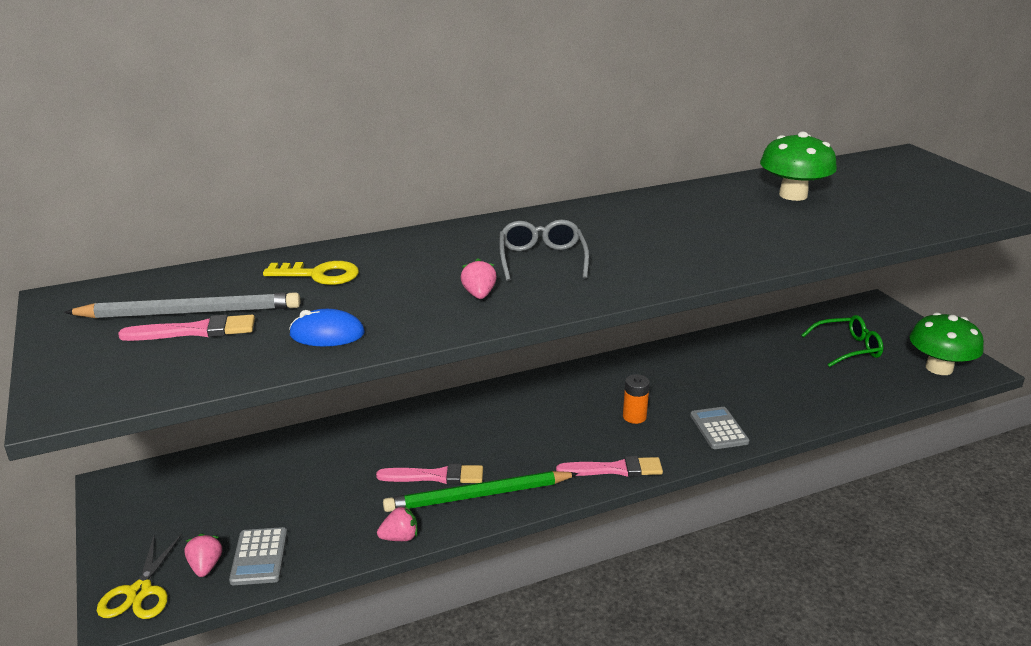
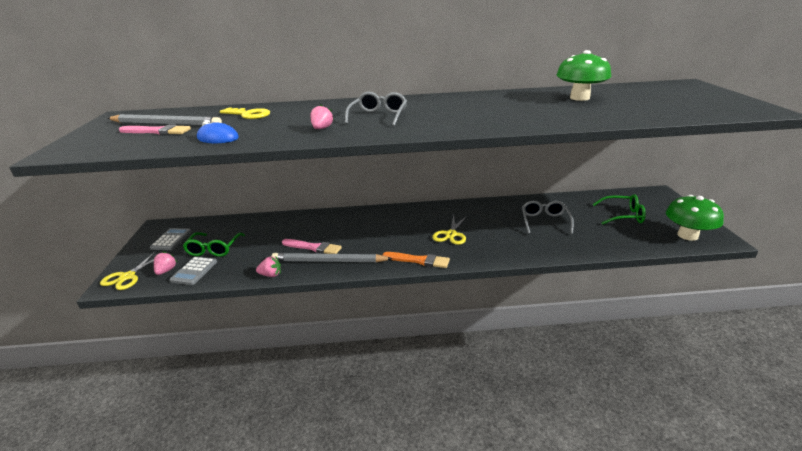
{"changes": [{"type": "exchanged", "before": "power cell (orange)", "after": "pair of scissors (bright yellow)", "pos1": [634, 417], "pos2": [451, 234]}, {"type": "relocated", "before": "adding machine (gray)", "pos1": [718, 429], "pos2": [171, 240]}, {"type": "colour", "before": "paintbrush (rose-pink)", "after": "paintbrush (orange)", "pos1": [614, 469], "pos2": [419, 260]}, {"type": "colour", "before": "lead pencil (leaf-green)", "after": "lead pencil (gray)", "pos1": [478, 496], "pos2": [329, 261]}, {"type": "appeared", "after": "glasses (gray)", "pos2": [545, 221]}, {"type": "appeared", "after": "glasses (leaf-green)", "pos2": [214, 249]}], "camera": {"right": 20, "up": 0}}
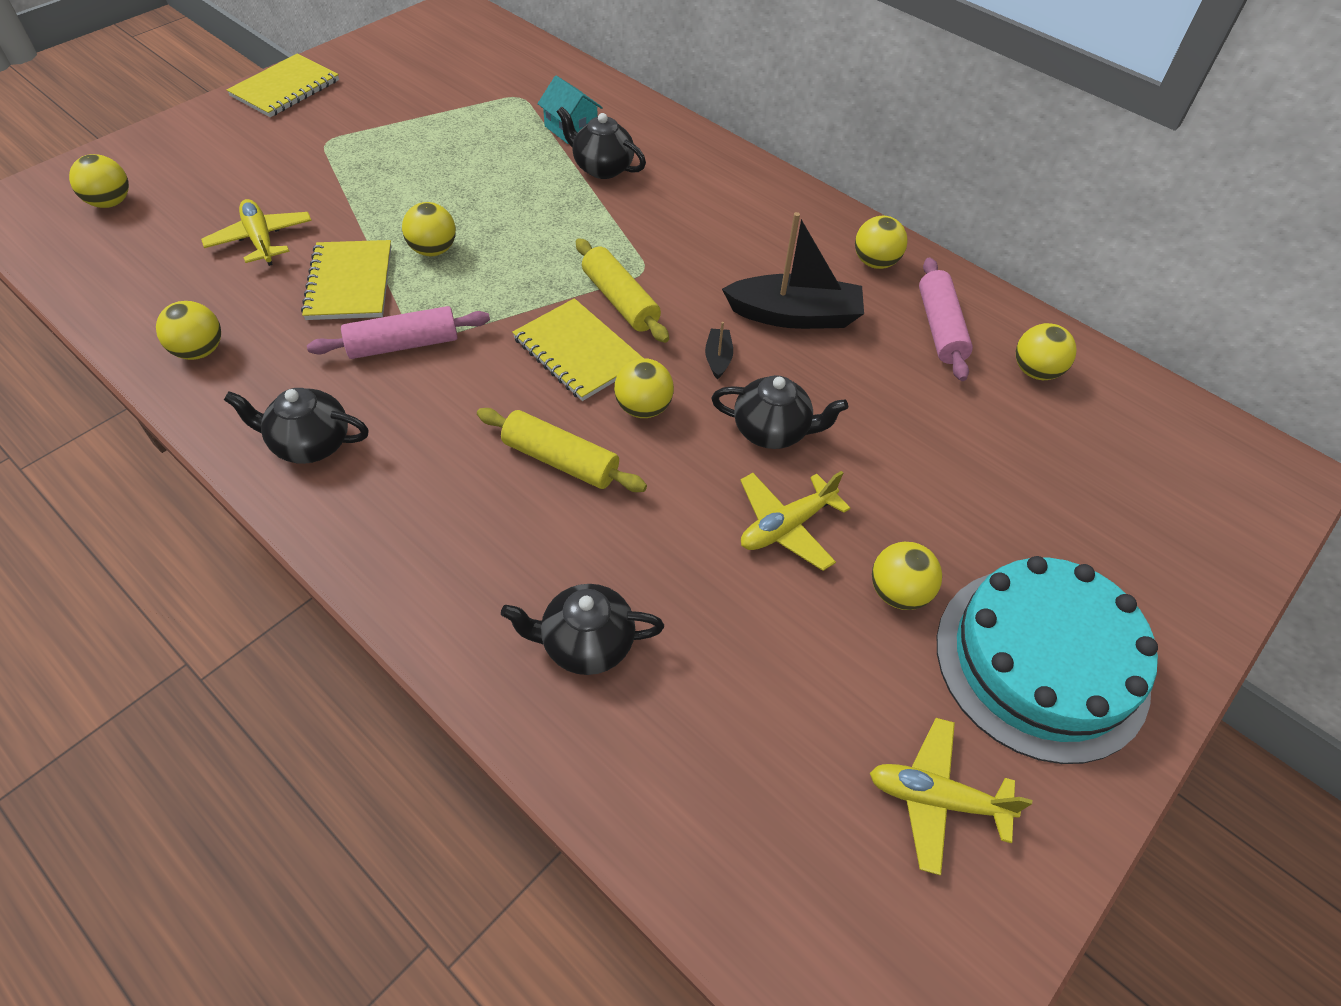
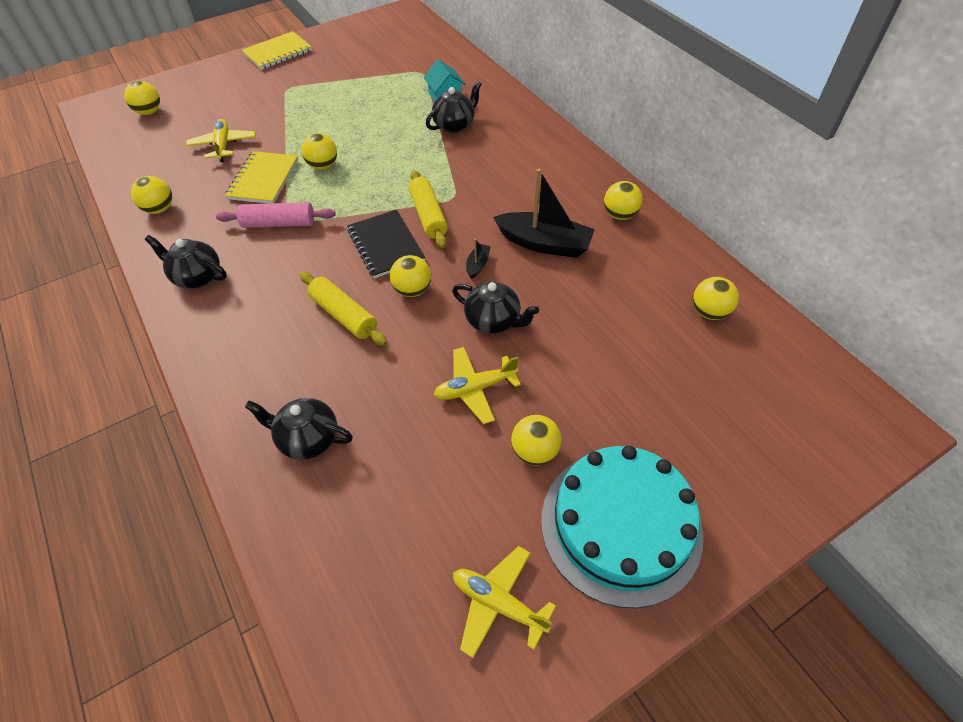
{"changes": [{"type": "spun", "before": "china teapot (jet-black)", "pos1": [602, 168], "pos2": [454, 125], "turn": 90}, {"type": "missing", "before": "pastry roller (rose-pink)", "pos1": [940, 328]}, {"type": "colour", "before": "exercise book (bright yellow)", "after": "exercise book (jet-black)", "pos1": [578, 352], "pos2": [386, 245]}], "camera": {"right": 20, "up": 0}}
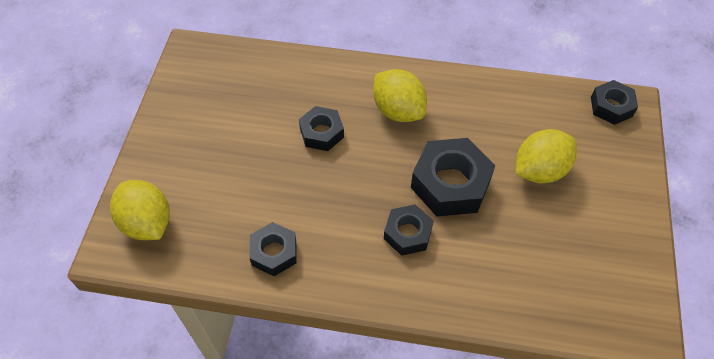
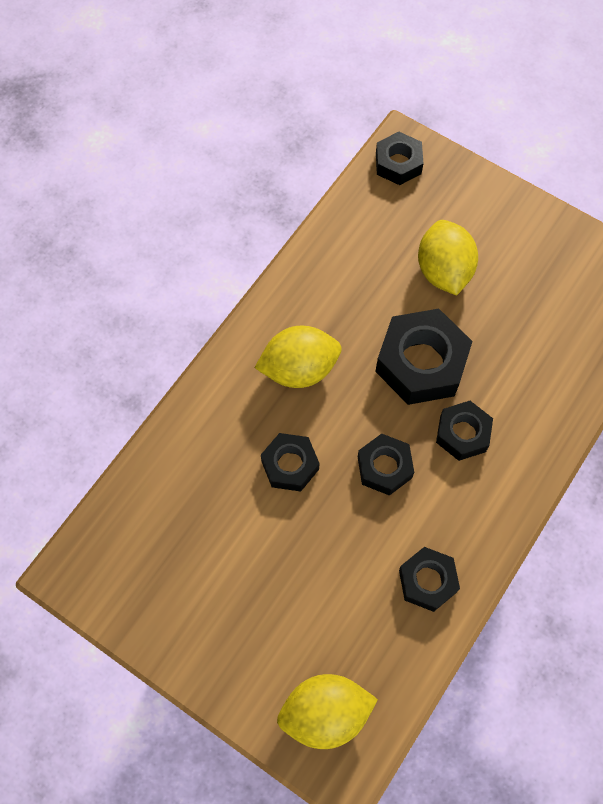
{"changes": [{"type": "appeared", "after": "hexagon nut (jet-black)", "pos2": [384, 467]}], "camera": {"right": -65, "up": 10}}
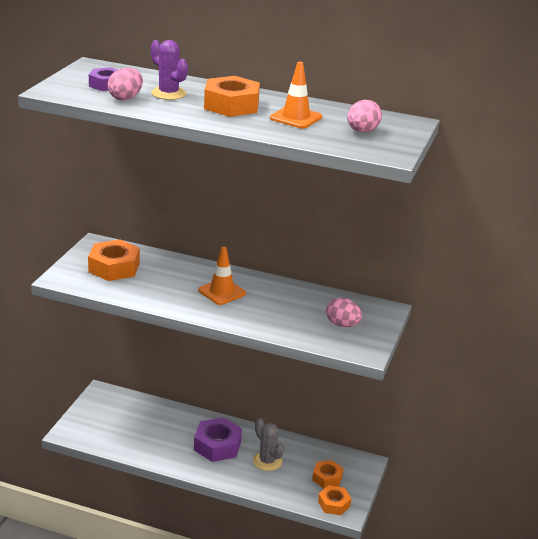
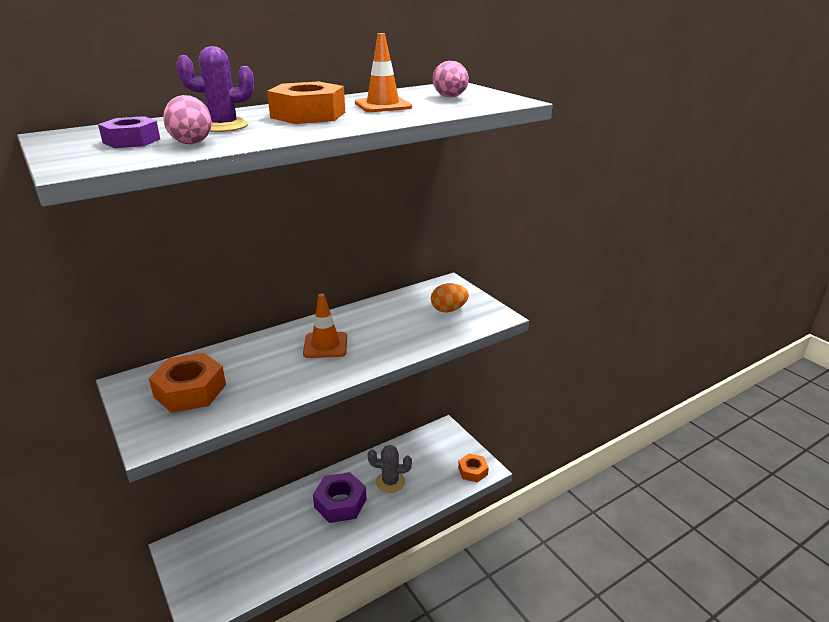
{"changes": [{"type": "colour", "before": "egg shape (rose-pink)", "after": "egg shape (orange)", "pos1": [342, 325], "pos2": [448, 310]}, {"type": "missing", "before": "hexagon nut (orange)", "pos1": [327, 478]}], "camera": {"right": -50, "up": 0}}
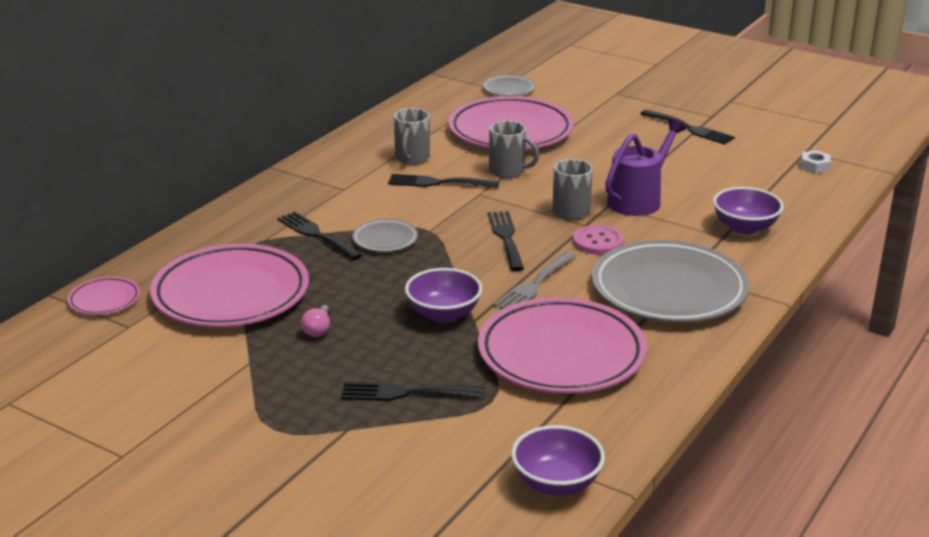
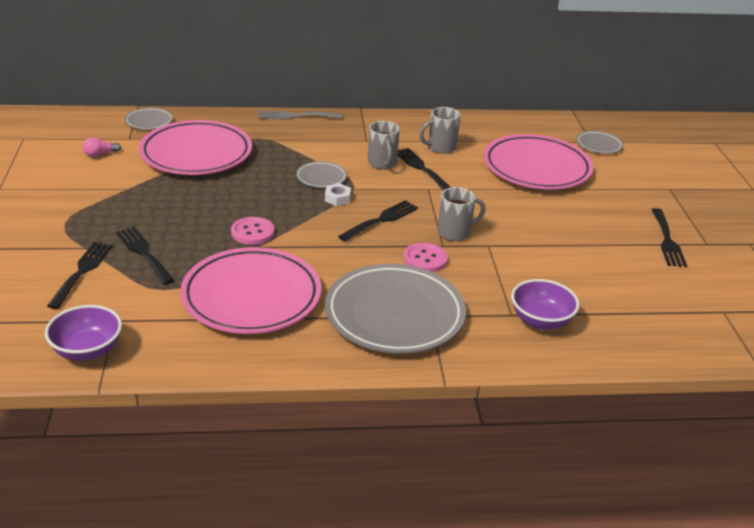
{"changes": [{"type": "missing", "before": "watering can (purple)", "pos1": [638, 200]}, {"type": "relocated", "before": "tea mug (gray)", "pos1": [508, 171], "pos2": [382, 163]}, {"type": "relocated", "before": "hexagon nut (snow-white)", "pos1": [814, 166], "pos2": [337, 198]}, {"type": "relocated", "before": "fork (jet-black)", "pos1": [316, 235], "pos2": [82, 271]}, {"type": "relocated", "before": "fork (gray)", "pos1": [534, 285], "pos2": [296, 116]}, {"type": "exchanged", "before": "deep dish (purple)", "after": "sewing button (rose-pink)", "pos1": [443, 314], "pos2": [252, 232]}, {"type": "colour", "before": "dinner plate (rose-pink)", "after": "dinner plate (gray)", "pos1": [104, 300], "pos2": [149, 121]}, {"type": "relocated", "before": "lightbulb (rose-pink)", "pos1": [318, 329], "pos2": [100, 154]}], "camera": {"right": 50, "up": 5}}
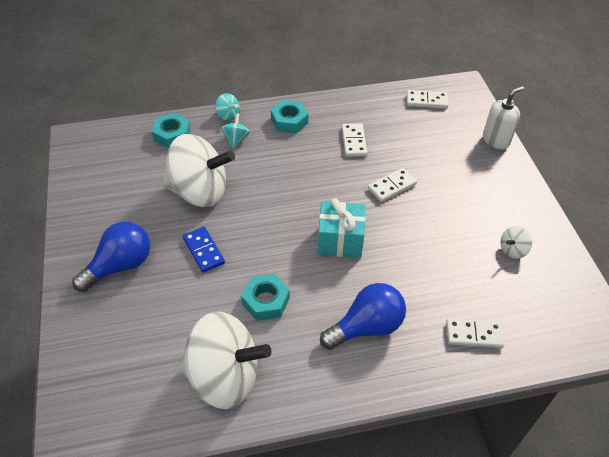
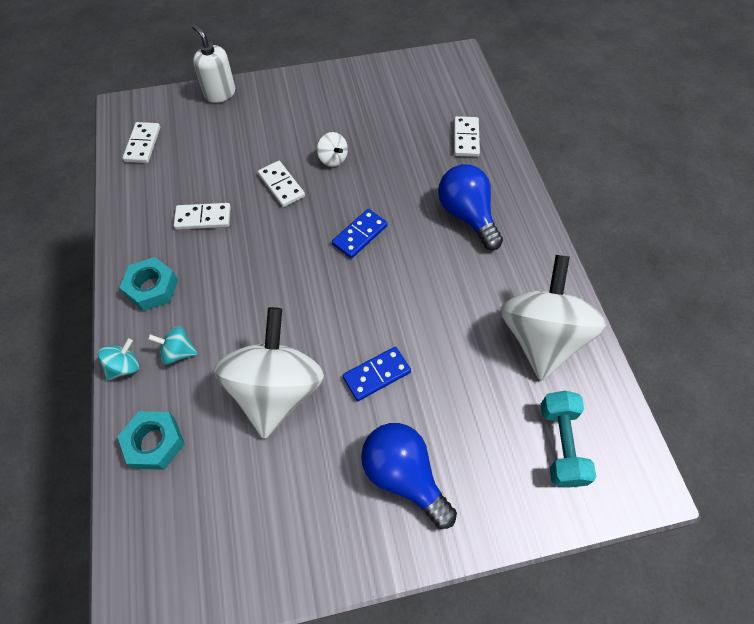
{"changes": [{"type": "exchanged", "before": "present (aqua)", "after": "domino piece (royal blue)", "pos1": [340, 241], "pos2": [360, 235]}, {"type": "relocated", "before": "whirligig (snow-white)", "pos1": [512, 250], "pos2": [333, 159]}, {"type": "missing", "before": "hexagon nut (aqua)", "pos1": [266, 301]}, {"type": "appeared", "after": "hand weight (aqua)", "pos2": [561, 444]}], "camera": {"right": -90, "up": 10}}
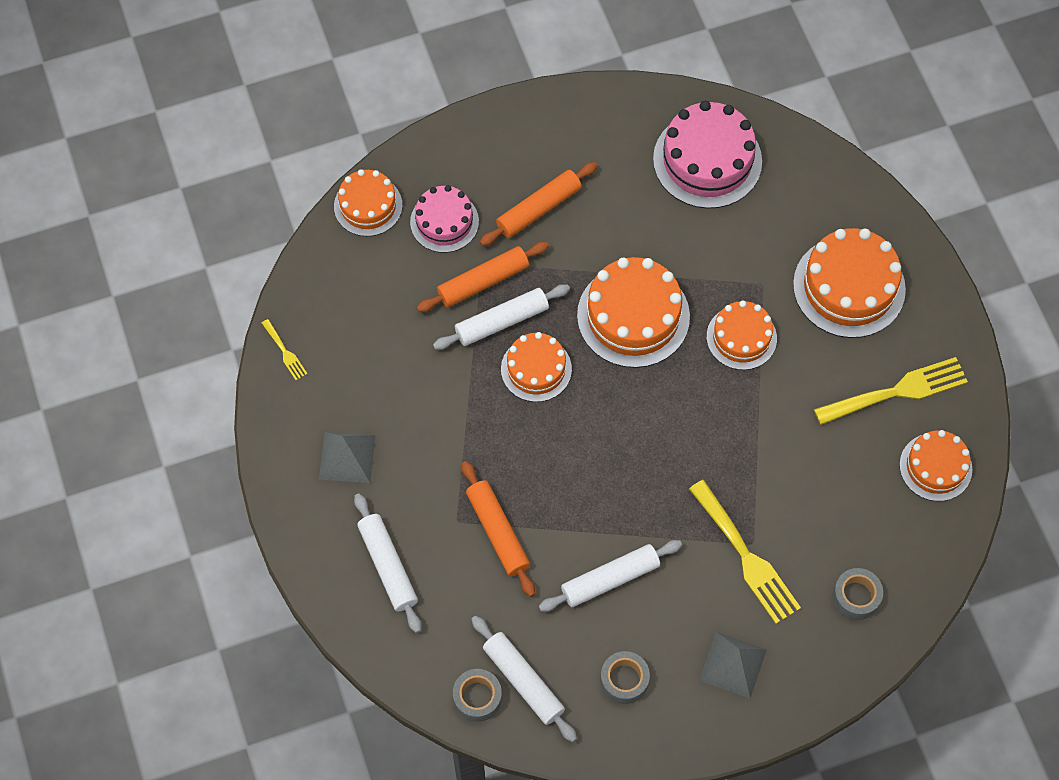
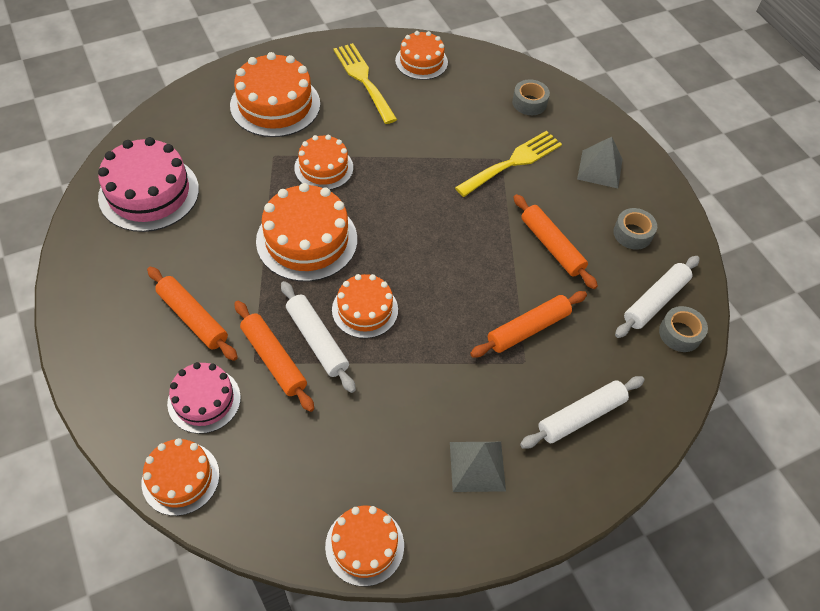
{"changes": [{"type": "exchanged", "before": "fork (bright yellow)", "after": "cake (orange)", "pos1": [285, 352], "pos2": [364, 545]}, {"type": "colour", "before": "pastry roller (snow-white)", "after": "pastry roller (orange)", "pos1": [610, 579], "pos2": [552, 246]}], "camera": {"right": -100, "up": -10}}
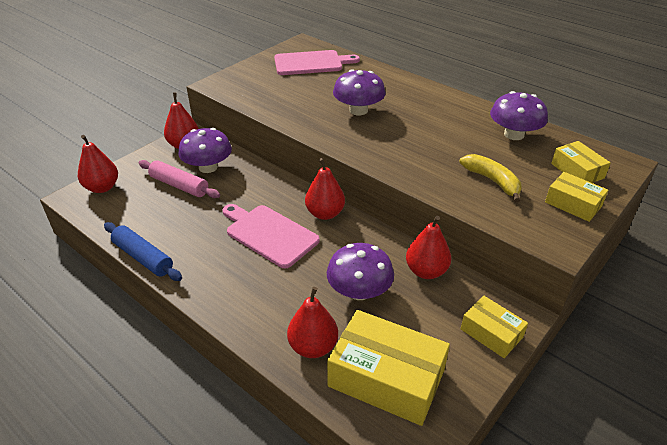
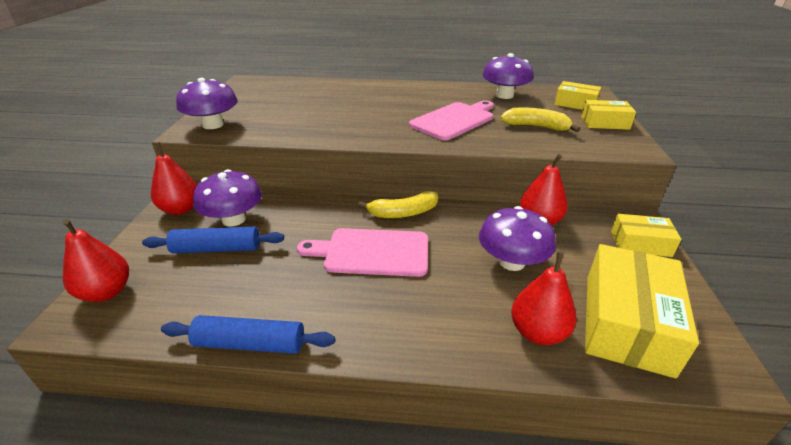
{"changes": [{"type": "relocated", "before": "cutting board (rose-pink)", "pos1": [311, 63], "pos2": [454, 120]}, {"type": "relocated", "before": "fungus (purple)", "pos1": [358, 110], "pos2": [213, 125]}, {"type": "exchanged", "before": "toy pear (red)", "after": "toy banana (bright yellow)", "pos1": [325, 213], "pos2": [403, 213]}, {"type": "colour", "before": "pastry roller (rose-pink)", "after": "pastry roller (royal blue)", "pos1": [179, 185], "pos2": [217, 249]}, {"type": "spun", "before": "parcel (bright yellow)", "pos1": [386, 378], "pos2": [626, 322], "turn": -60}], "camera": {"right": -35, "up": -5}}
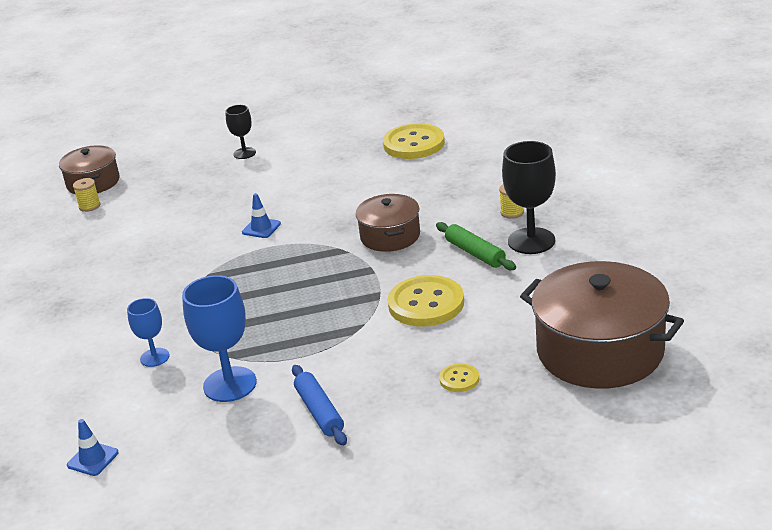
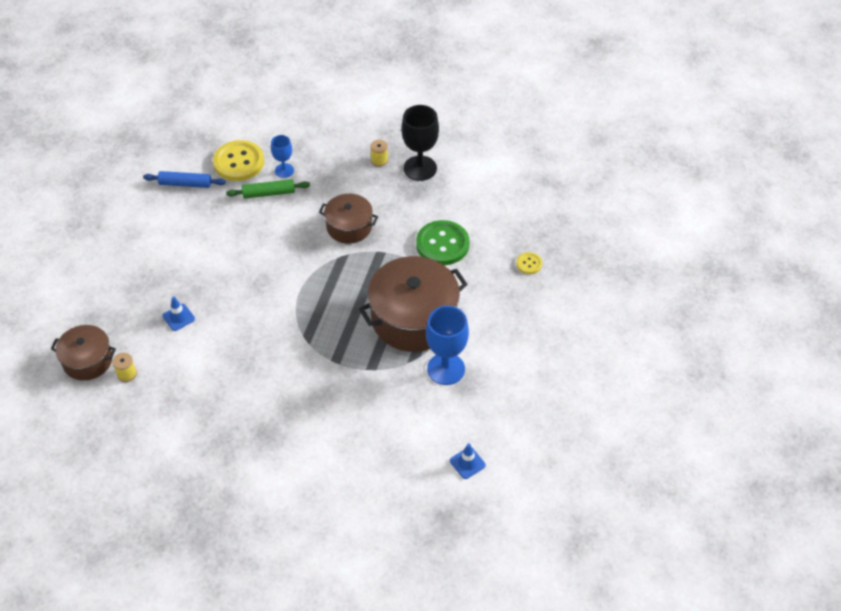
{"changes": [{"type": "missing", "before": "wine glass (jet-black)", "pos1": [244, 153]}, {"type": "relocated", "before": "traffic cone (royal blue)", "pos1": [261, 228], "pos2": [178, 317]}, {"type": "relocated", "before": "pastry roller (leaf-green)", "pos1": [475, 253], "pos2": [269, 193]}, {"type": "relocated", "before": "cooking pot (dark brown)", "pos1": [600, 351], "pos2": [413, 318]}, {"type": "colour", "before": "sewing button (bright yellow)", "after": "sewing button (leaf-green)", "pos1": [426, 304], "pos2": [442, 244]}, {"type": "relocated", "before": "wine glass (royal blue)", "pos1": [154, 357], "pos2": [284, 170]}, {"type": "relocated", "before": "pastry roller (royal blue)", "pos1": [319, 412], "pos2": [185, 184]}], "camera": {"right": -65, "up": 20}}
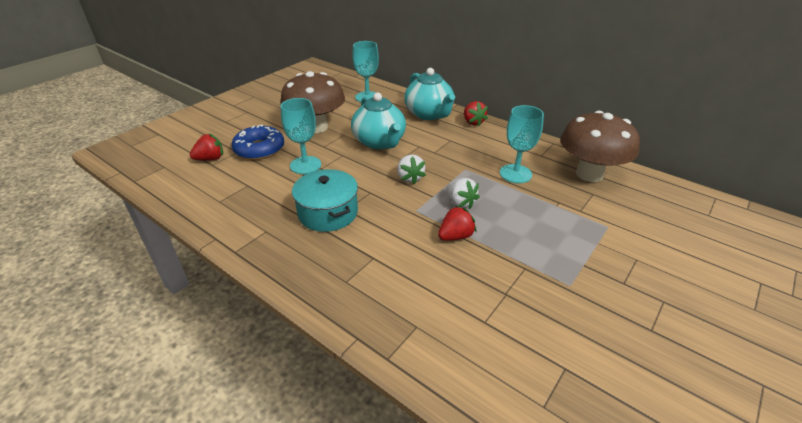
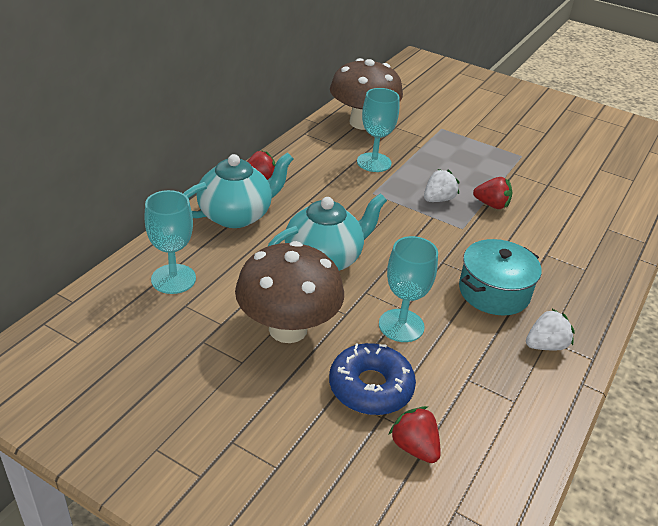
{"changes": [{"type": "relocated", "before": "toy strawberry (snow-white)", "pos1": [410, 178], "pos2": [545, 345]}, {"type": "spun", "before": "toy strawberry (red)", "pos1": [455, 236], "pos2": [491, 205], "turn": 150}], "camera": {"right": -100, "up": 0}}
